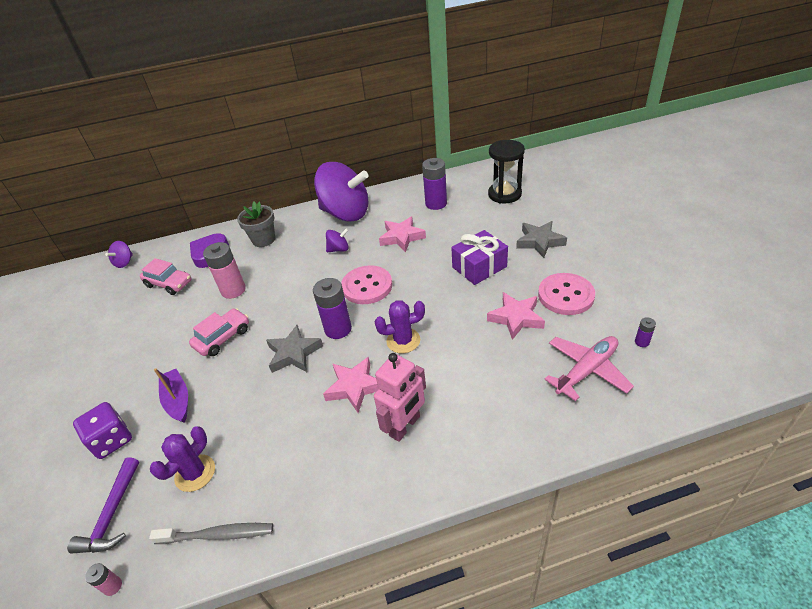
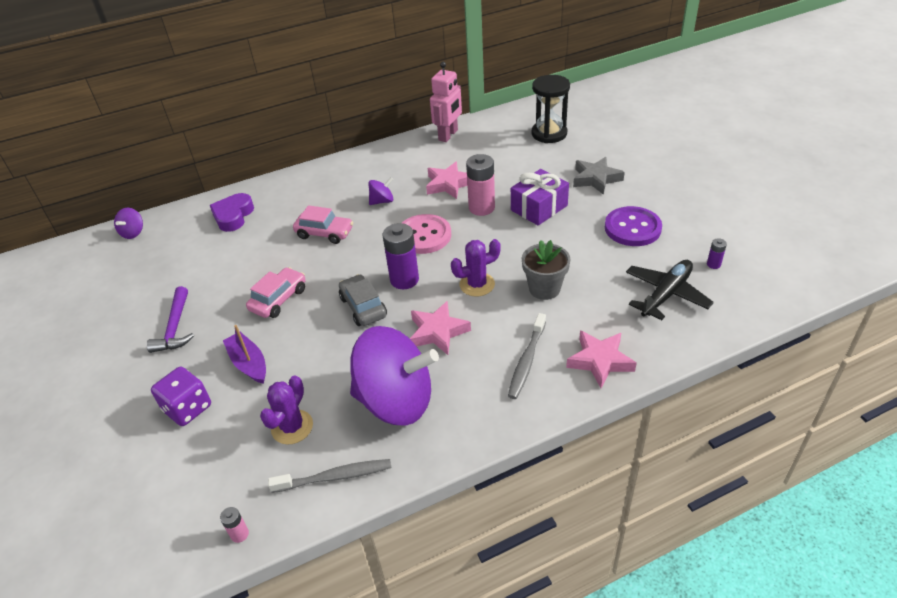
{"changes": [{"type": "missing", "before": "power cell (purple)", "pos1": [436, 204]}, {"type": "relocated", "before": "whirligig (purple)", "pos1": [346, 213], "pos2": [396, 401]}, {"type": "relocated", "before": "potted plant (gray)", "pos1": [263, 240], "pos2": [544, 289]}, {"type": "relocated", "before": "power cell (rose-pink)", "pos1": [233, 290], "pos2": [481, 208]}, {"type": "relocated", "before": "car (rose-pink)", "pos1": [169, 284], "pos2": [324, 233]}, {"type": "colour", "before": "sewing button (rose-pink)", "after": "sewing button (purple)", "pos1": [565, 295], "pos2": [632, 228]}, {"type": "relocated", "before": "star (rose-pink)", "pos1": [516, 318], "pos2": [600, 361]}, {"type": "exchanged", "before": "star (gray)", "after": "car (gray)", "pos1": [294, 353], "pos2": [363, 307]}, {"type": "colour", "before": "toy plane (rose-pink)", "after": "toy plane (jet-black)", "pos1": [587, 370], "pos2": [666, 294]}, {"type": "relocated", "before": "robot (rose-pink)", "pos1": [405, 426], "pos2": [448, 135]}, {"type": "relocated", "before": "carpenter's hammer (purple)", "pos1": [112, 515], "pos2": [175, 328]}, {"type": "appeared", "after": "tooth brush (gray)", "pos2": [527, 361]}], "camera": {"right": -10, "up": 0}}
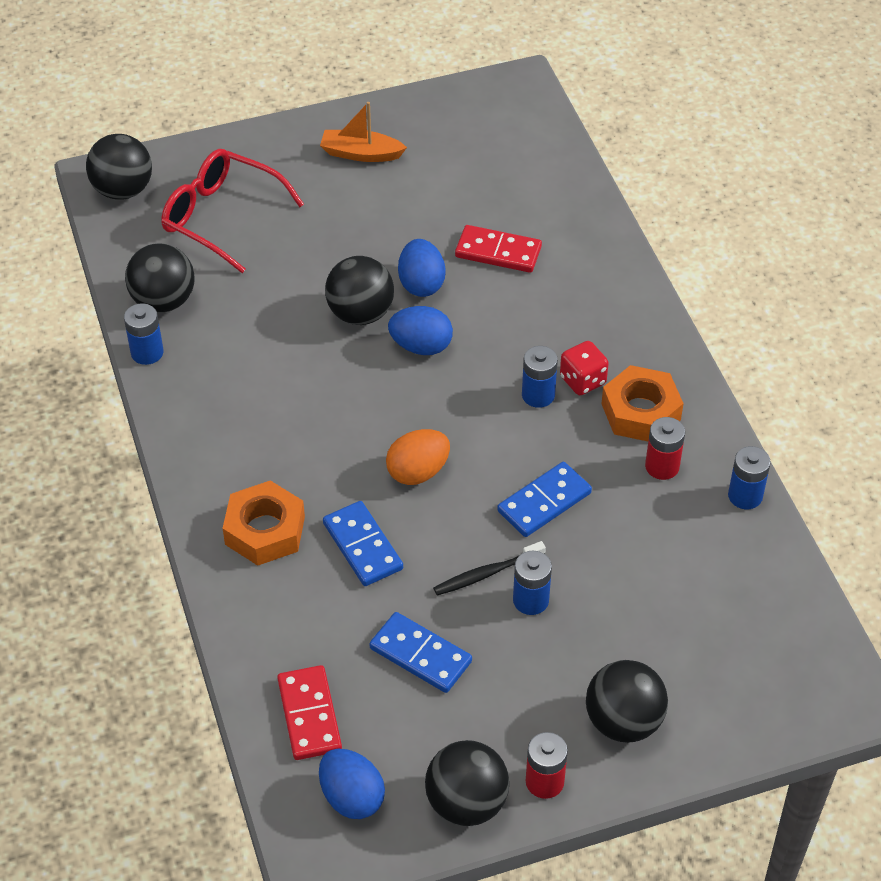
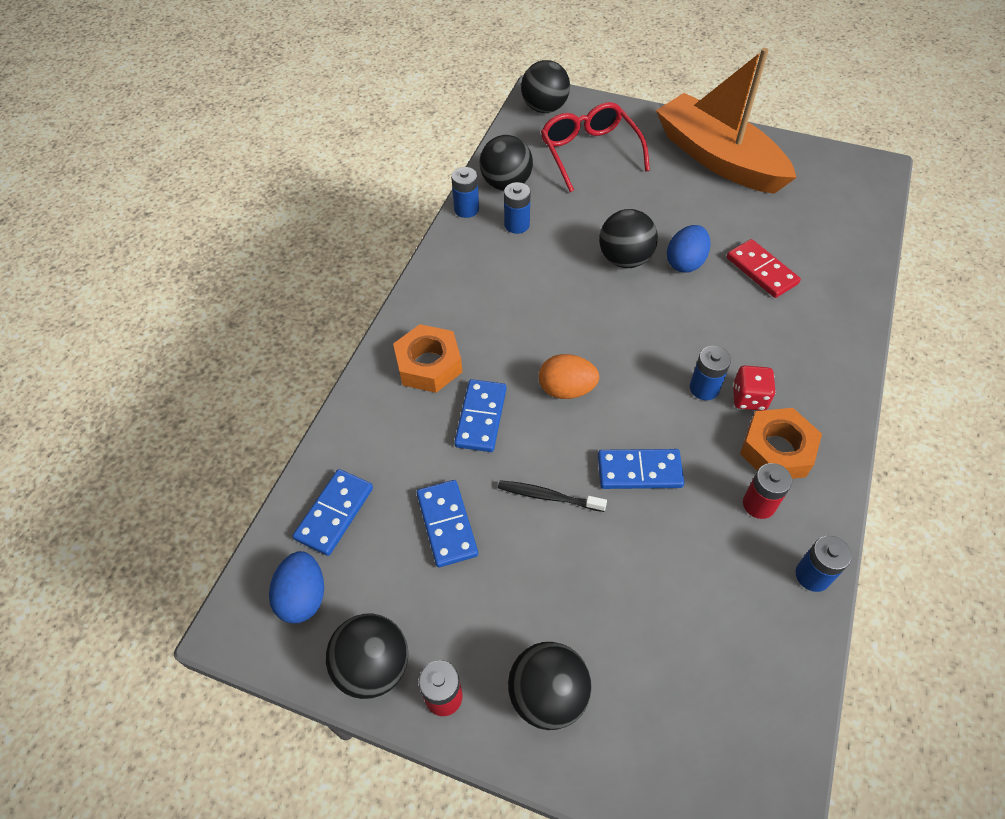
{"changes": [{"type": "size", "before": "sailboat (orange)", "pos1": [361, 154], "pos2": [718, 159], "scale": 2.26}, {"type": "missing", "before": "egg shape (royal blue)", "pos1": [421, 346]}, {"type": "relocated", "before": "power cell (royal blue)", "pos1": [530, 600], "pos2": [517, 225]}, {"type": "colour", "before": "domino piece (red)", "after": "domino piece (royal blue)", "pos1": [309, 715], "pos2": [334, 513]}], "camera": {"right": 40, "up": 5}}
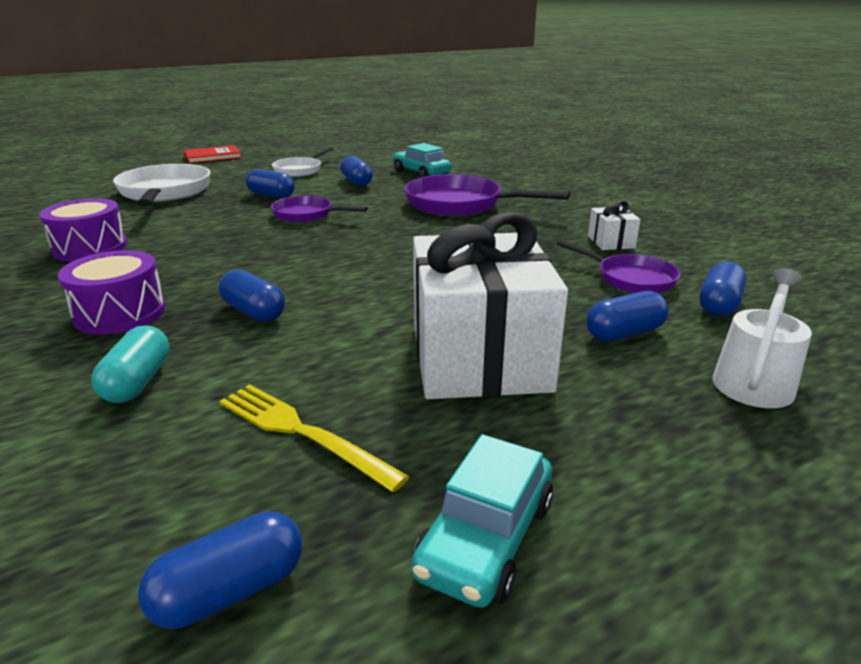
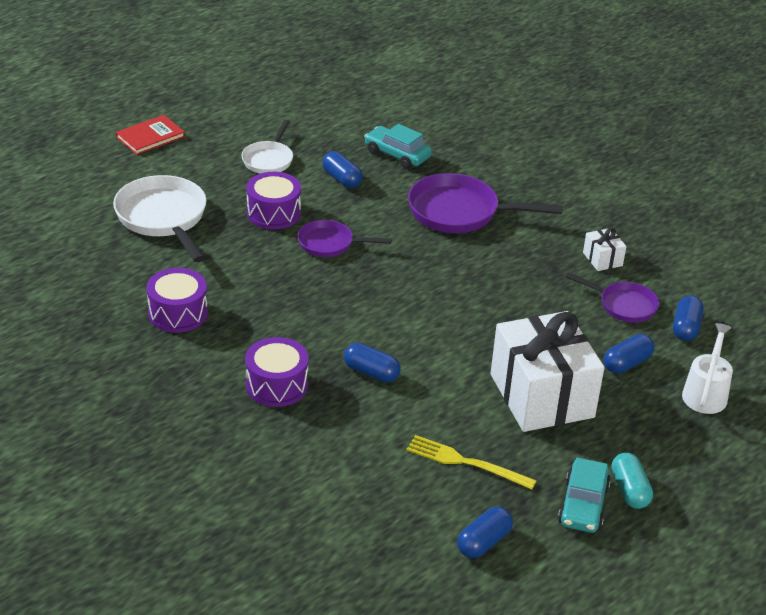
{"changes": [{"type": "exchanged", "before": "pill (royal blue)", "after": "toy drum (purple)", "pos1": [271, 195], "pos2": [273, 213]}, {"type": "relocated", "before": "pill (aqua)", "pos1": [138, 382], "pos2": [629, 490]}], "camera": {"right": -15, "up": 10}}
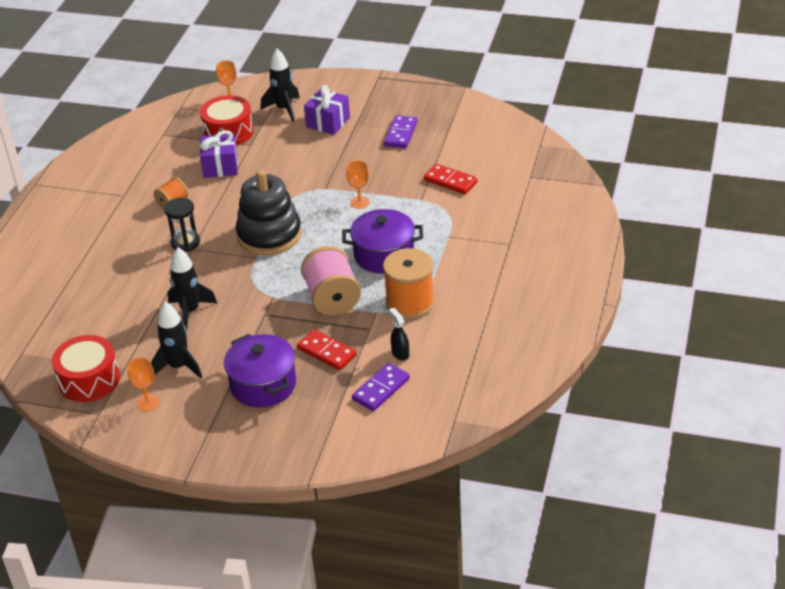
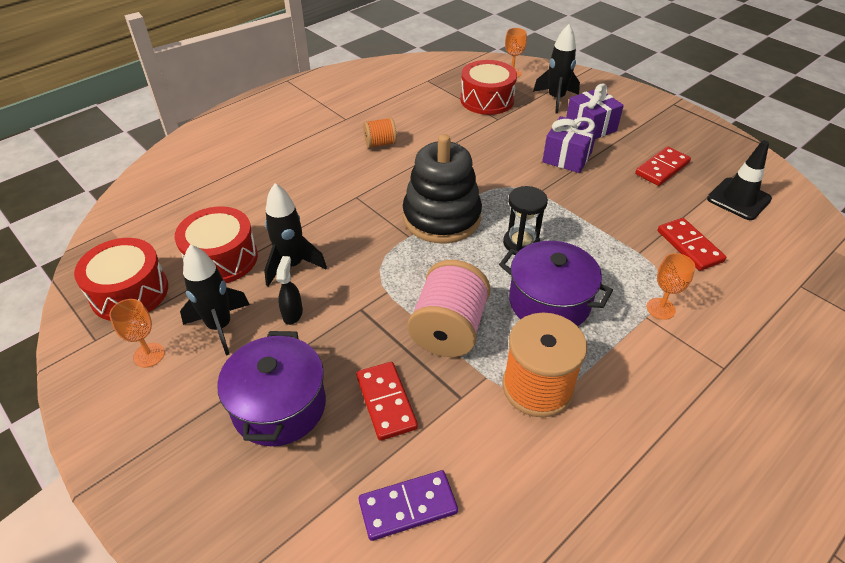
{"changes": [{"type": "colour", "before": "domino piece (purple)", "after": "domino piece (red)", "pos1": [400, 134], "pos2": [662, 168]}, {"type": "relocated", "before": "present (purple)", "pos1": [220, 166], "pos2": [567, 157]}, {"type": "relocated", "before": "wine glass (orange)", "pos1": [359, 202], "pos2": [660, 308]}, {"type": "relocated", "before": "hourglass (jet-black)", "pos1": [185, 243], "pos2": [521, 243]}, {"type": "relocated", "before": "spray cleaner (jet-black)", "pos1": [400, 353], "pos2": [292, 314]}, {"type": "appeared", "after": "traffic cone (jet-black)", "pos2": [738, 199]}, {"type": "appeared", "after": "toy drum (red)", "pos2": [221, 259]}], "camera": {"right": 30, "up": 5}}
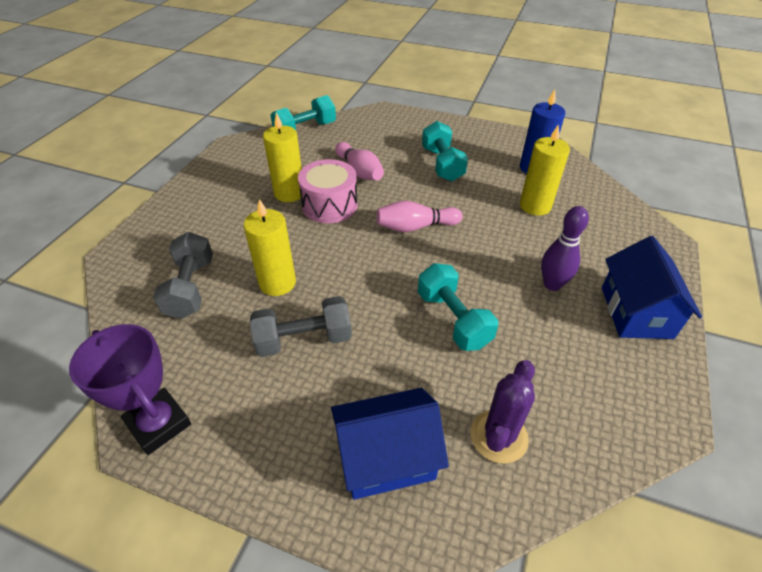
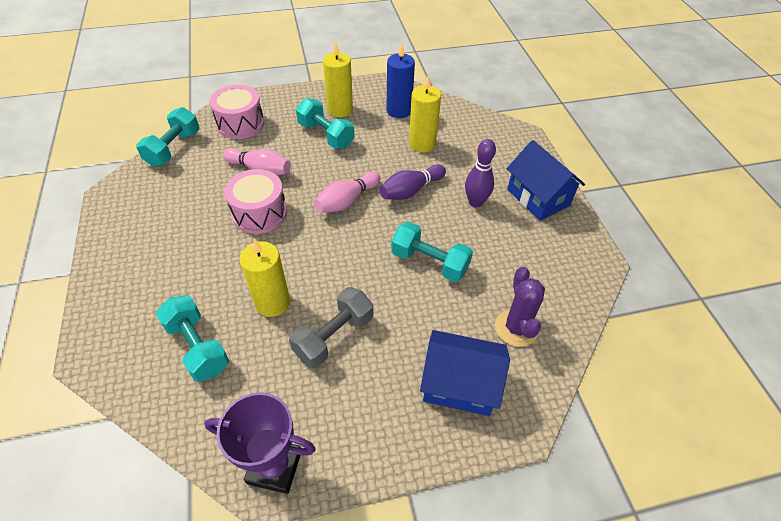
{"changes": [{"type": "relocated", "before": "candle (bright yellow)", "pos1": [289, 193], "pos2": [340, 109]}, {"type": "colour", "before": "hand weight (gray)", "after": "hand weight (aqua)", "pos1": [190, 288], "pos2": [197, 347]}, {"type": "spun", "before": "toy house (royal blue)", "pos1": [386, 457], "pos2": [459, 384], "turn": 60}, {"type": "appeared", "after": "toy drum (rose-pink)", "pos2": [240, 124]}, {"type": "appeared", "after": "skittle (purple)", "pos2": [411, 190]}], "camera": {"right": -35, "up": 5}}
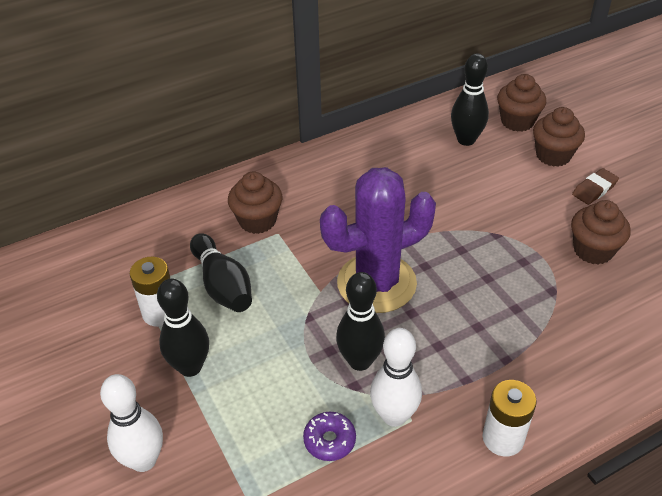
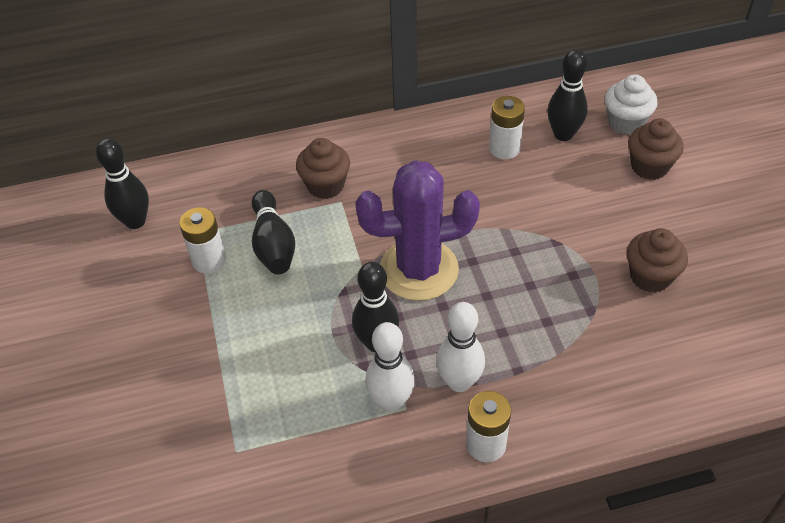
{"changes": [{"type": "colour", "before": "muffin (dark brown)", "after": "muffin (snow-white)", "pos1": [517, 121], "pos2": [625, 122]}, {"type": "missing", "before": "pencil eraser (dark brown)", "pos1": [594, 189]}, {"type": "relocated", "before": "skittle (jet-black)", "pos1": [190, 367], "pos2": [135, 221]}, {"type": "relocated", "before": "skittle (snow-white)", "pos1": [143, 460], "pos2": [459, 382]}, {"type": "missing", "before": "doughnut (purple)", "pos1": [329, 440]}, {"type": "appeared", "after": "power cell (snow-white)", "pos2": [504, 148]}], "camera": {"right": 15, "up": 5}}
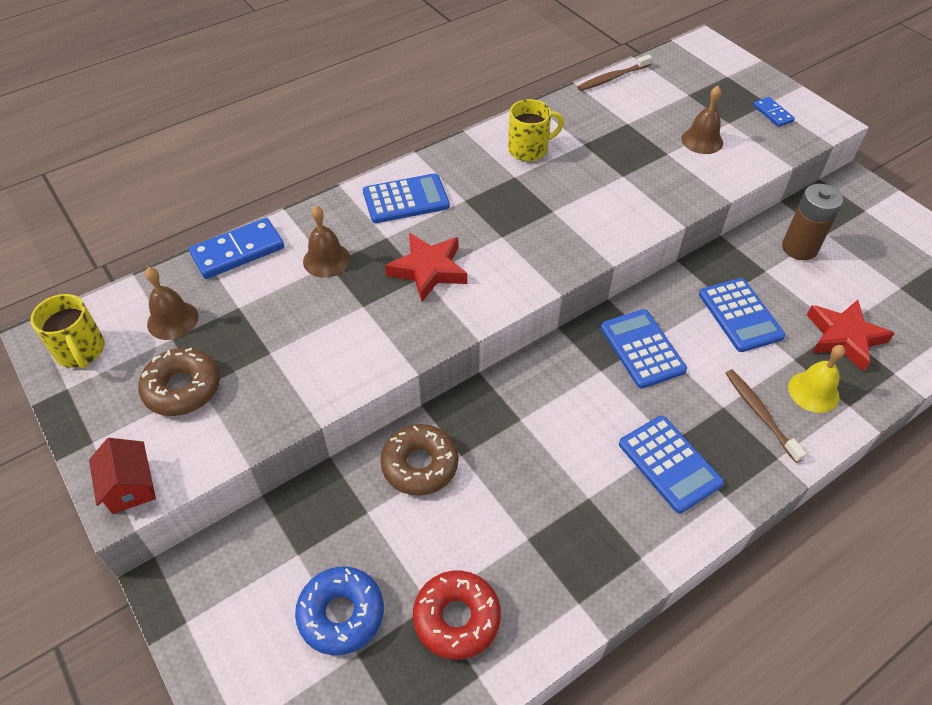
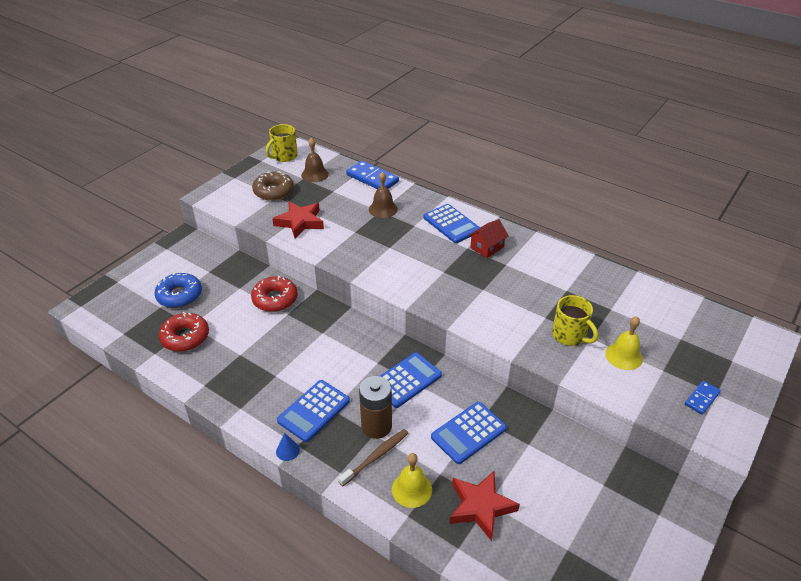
{"changes": [{"type": "missing", "before": "tooth brush (dark brown)", "pos1": [612, 78]}, {"type": "colour", "before": "hand bell (dark brown)", "after": "hand bell (bright yellow)", "pos1": [702, 140], "pos2": [624, 356]}, {"type": "relocated", "before": "tea mug (bright yellow)", "pos1": [529, 149], "pos2": [570, 335]}, {"type": "relocated", "before": "power cell (dark brown)", "pos1": [799, 248], "pos2": [376, 426]}, {"type": "relocated", "before": "star (red)", "pos1": [428, 270], "pos2": [300, 222]}, {"type": "colour", "before": "doughnut (dark brown)", "after": "doughnut (red)", "pos1": [420, 465], "pos2": [275, 299]}, {"type": "relocated", "before": "toy house (red)", "pos1": [130, 486], "pos2": [487, 247]}, {"type": "appeared", "after": "solid cone (royal blue)", "pos2": [287, 450]}], "camera": {"right": 70, "up": -10}}
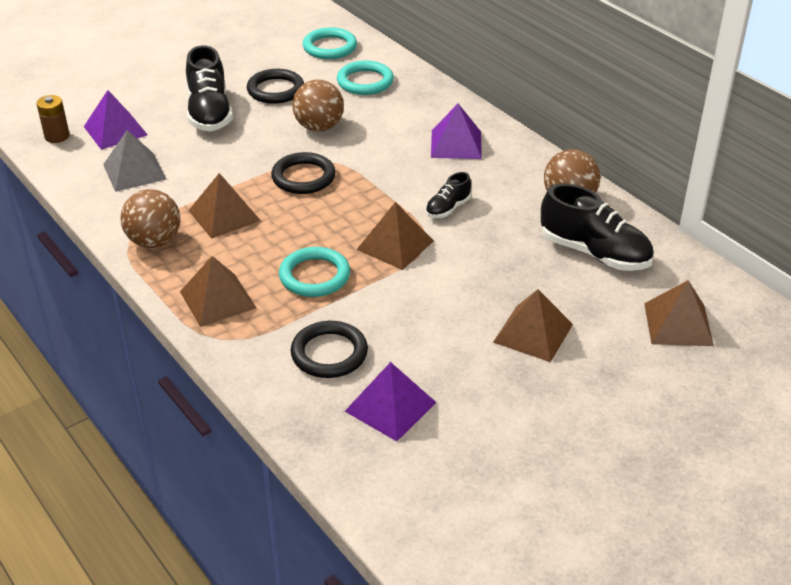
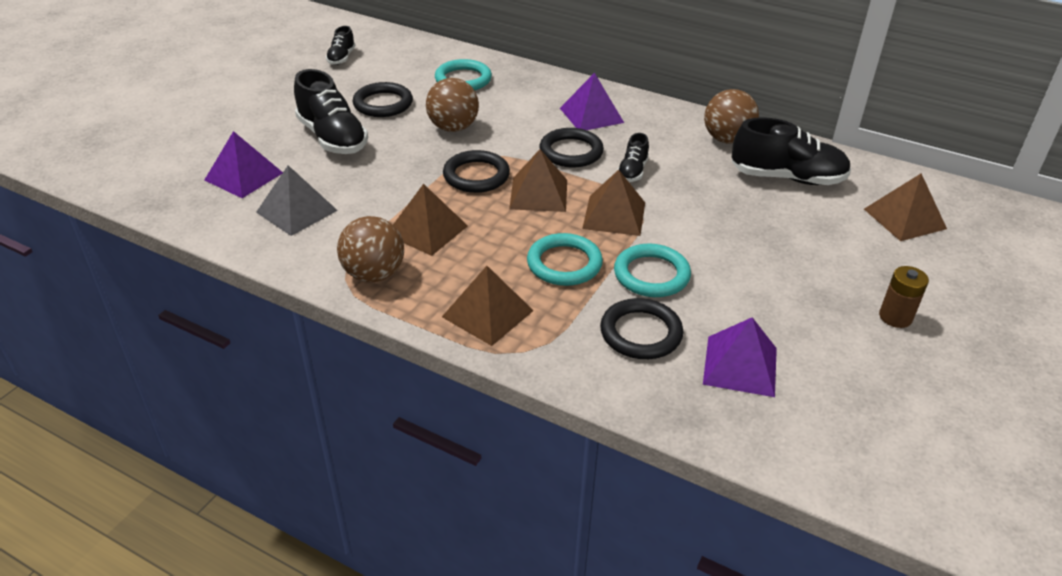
{"changes": [{"type": "relocated", "before": "torus (aqua)", "pos1": [330, 47], "pos2": [651, 275]}, {"type": "relocated", "before": "power cell (dark brown)", "pos1": [57, 136], "pos2": [895, 317]}, {"type": "relocated", "before": "solid pyramid (dark brown)", "pos1": [533, 333], "pos2": [539, 194]}, {"type": "appeared", "after": "shoe (jet-black)", "pos2": [341, 58]}, {"type": "appeared", "after": "torus (jet-black)", "pos2": [571, 152]}], "camera": {"right": -25, "up": 0}}
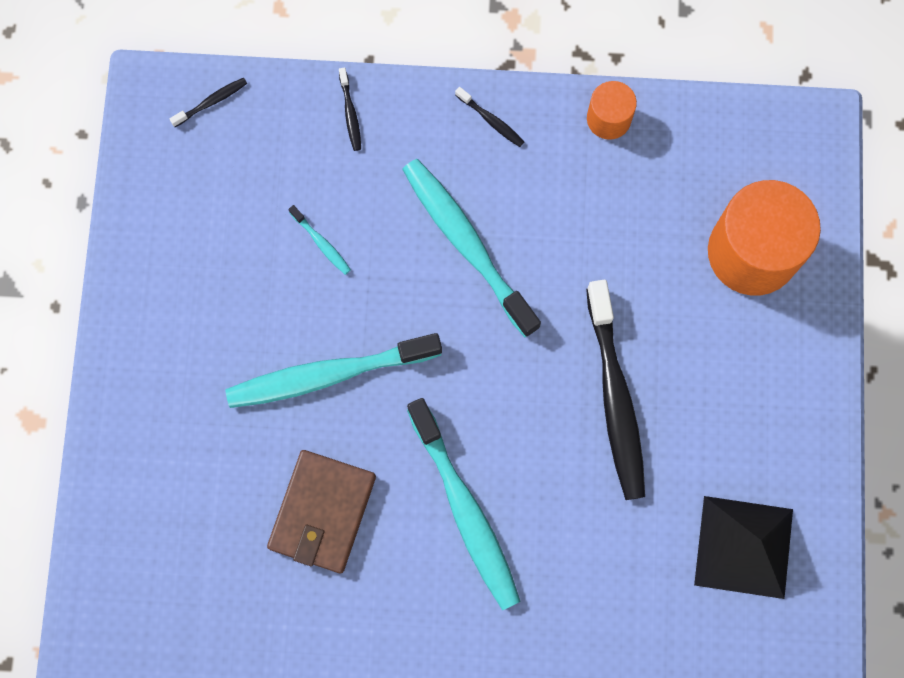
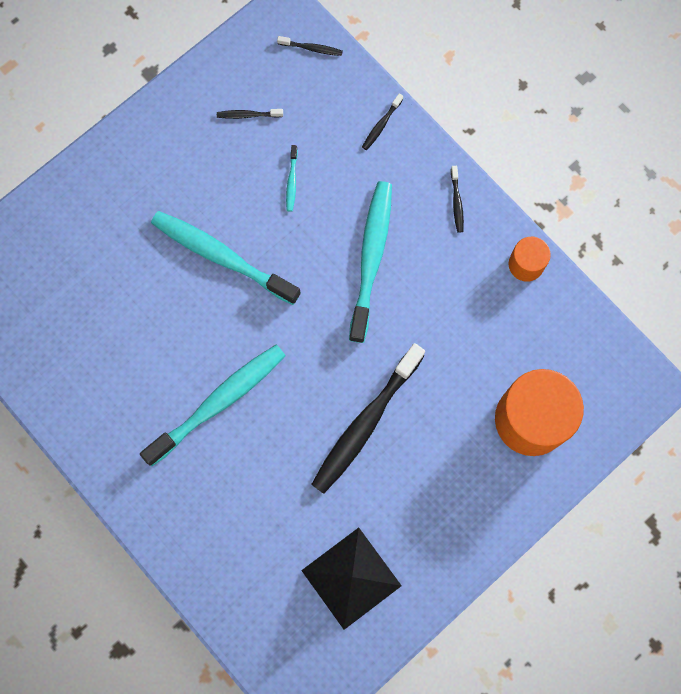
{"changes": [{"type": "spun", "before": "tooth brush (aqua)", "pos1": [465, 510], "pos2": [219, 402], "turn": -150}, {"type": "missing", "before": "wallet (dark brown)", "pos1": [322, 512]}, {"type": "appeared", "after": "tooth brush (jet-black)", "pos2": [248, 115]}], "camera": {"right": 45, "up": 0}}
